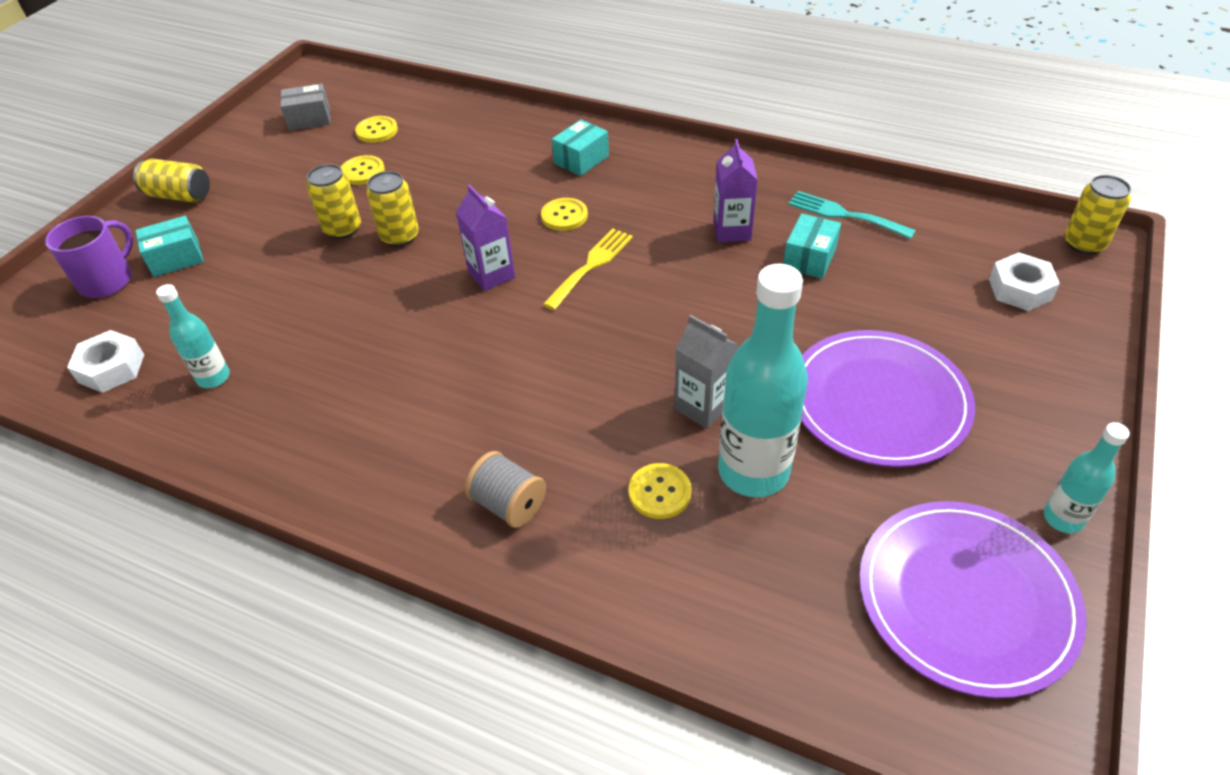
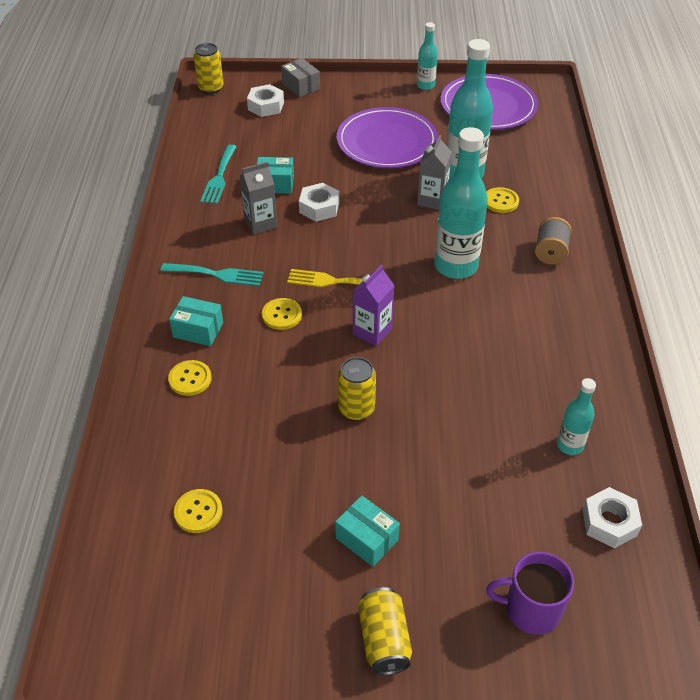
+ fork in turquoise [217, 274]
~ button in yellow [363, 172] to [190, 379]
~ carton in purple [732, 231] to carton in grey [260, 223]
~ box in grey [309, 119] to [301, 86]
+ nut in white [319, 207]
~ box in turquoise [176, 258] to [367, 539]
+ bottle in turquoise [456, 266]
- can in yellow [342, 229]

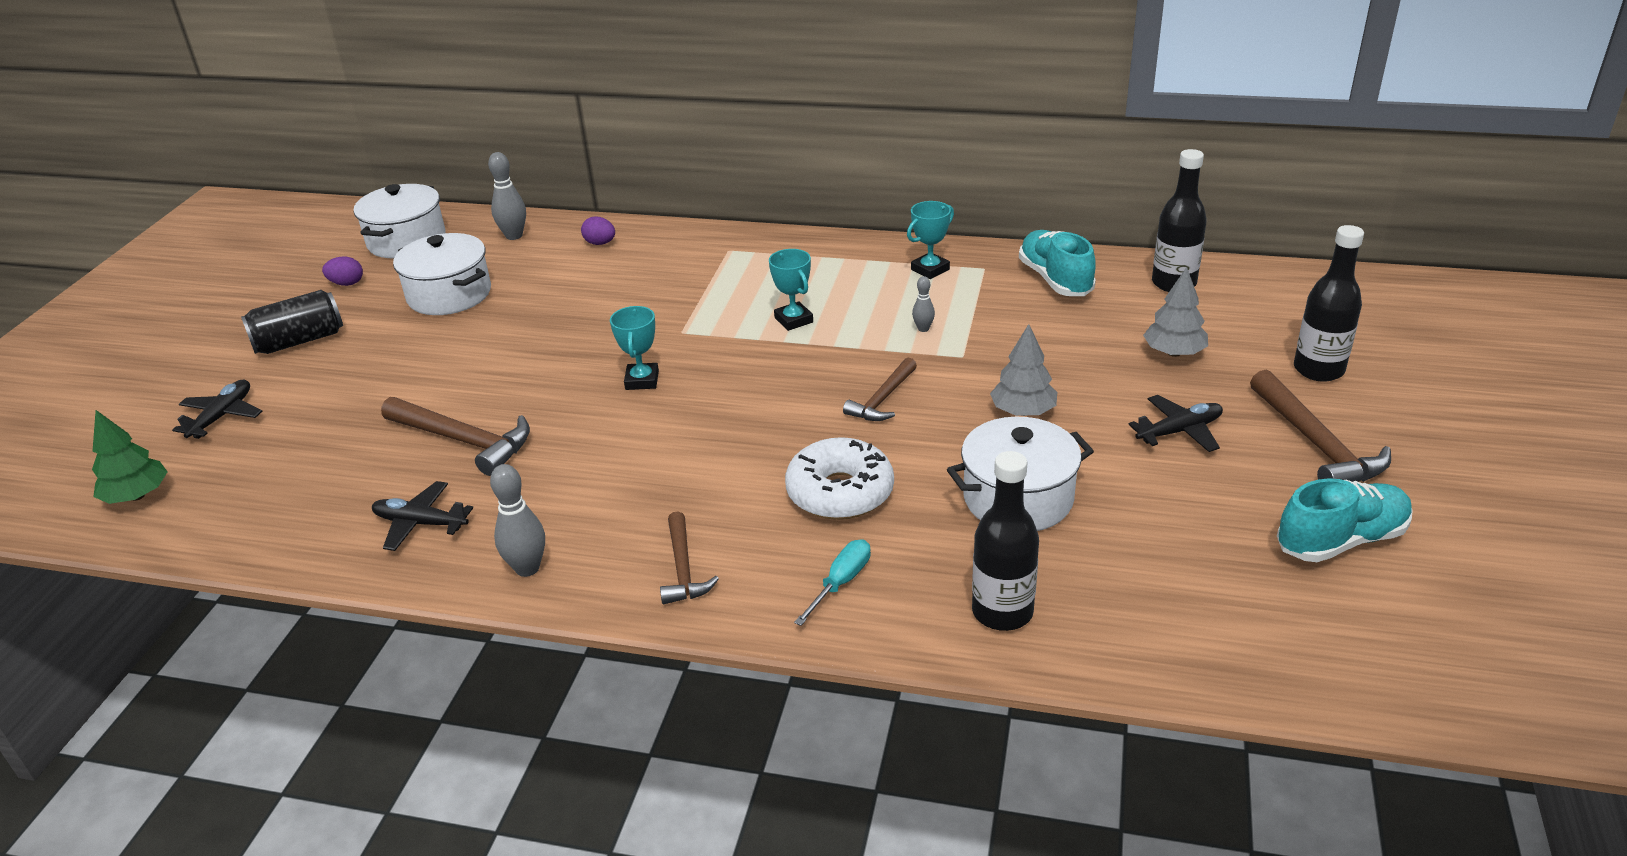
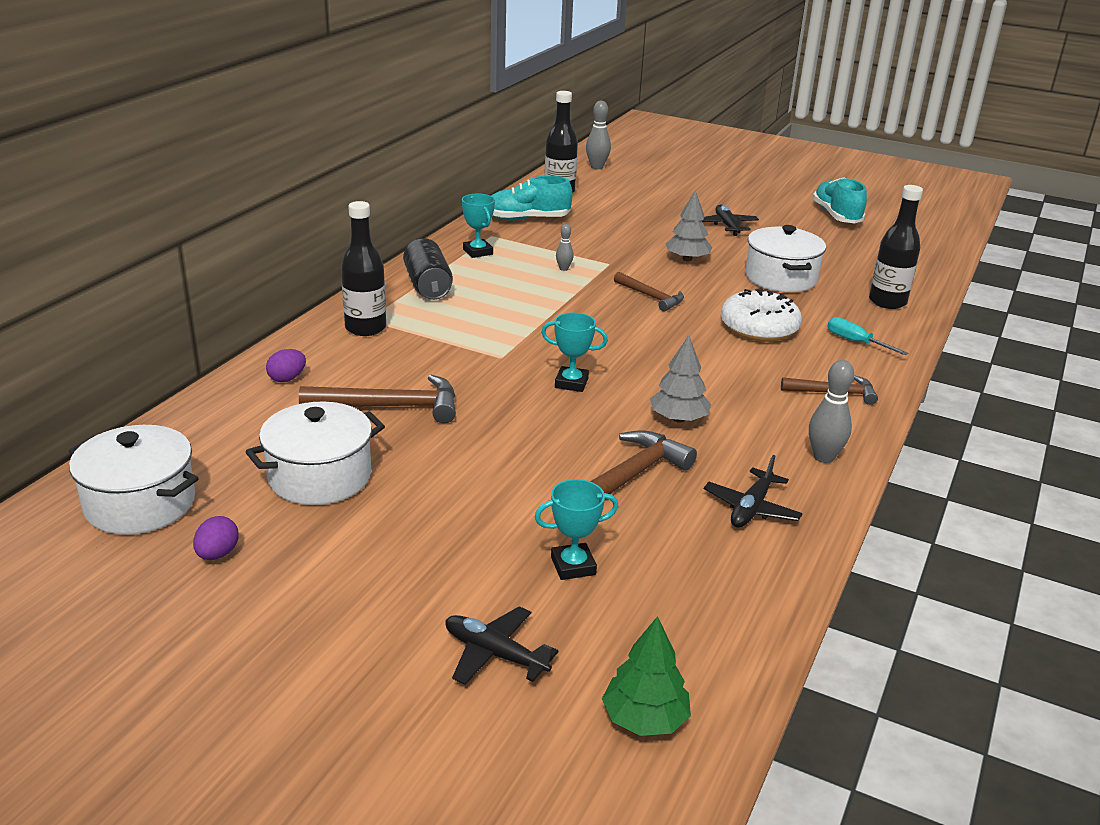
~ hammer in brown [1316, 444] to [390, 406]
~ bottle in black [1318, 370] to [365, 328]
~ can in black [299, 341] to [428, 286]
~ trophy in turquoise [793, 320] to [573, 566]
~ bowling pin in grey [514, 236] to [597, 167]
~ tree in grey [1174, 352] to [678, 419]

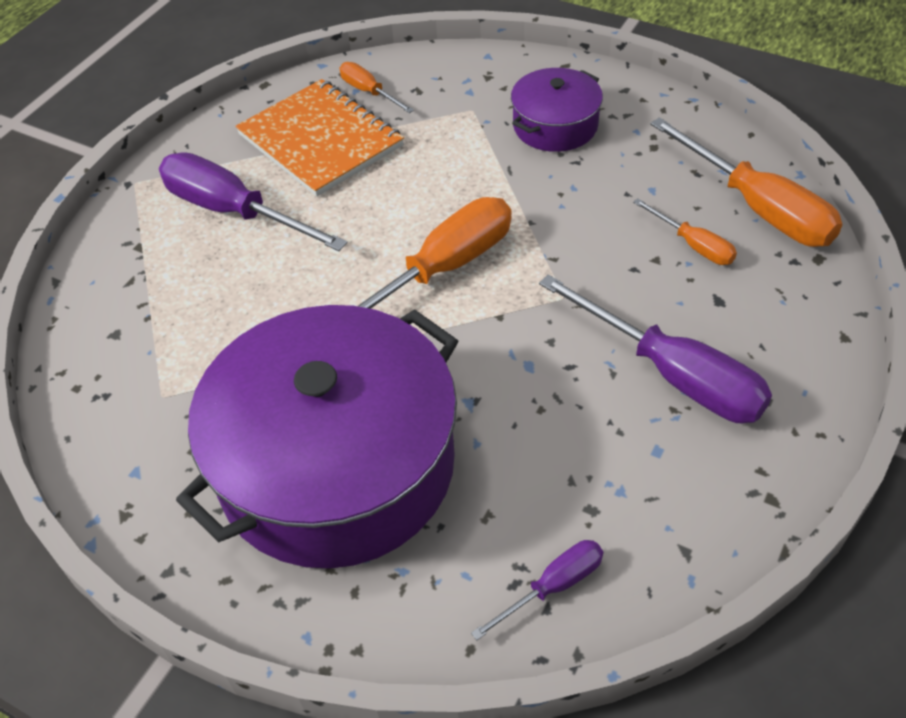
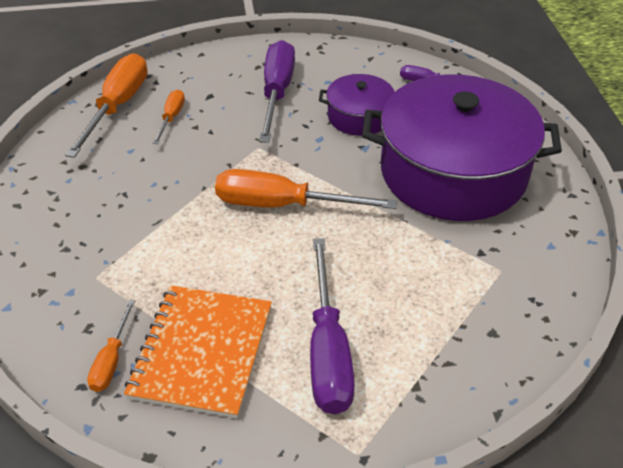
~ pot in purple [555, 125] to [359, 116]

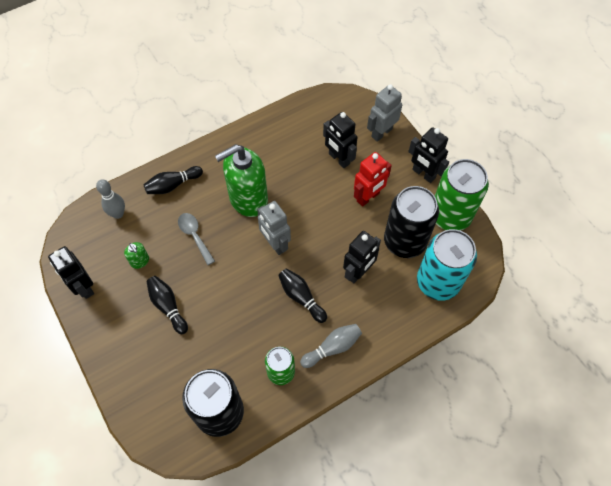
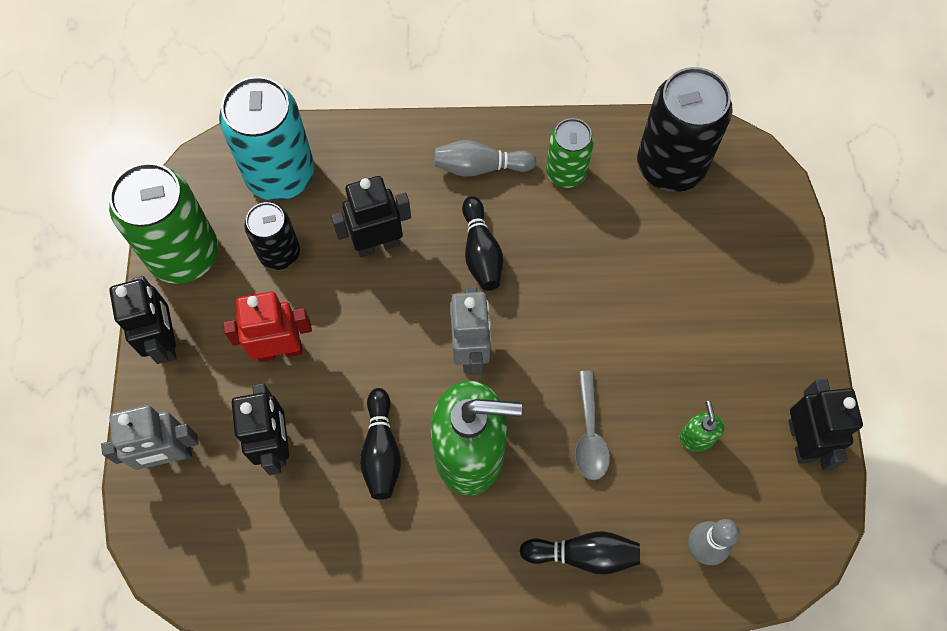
~ can in black [404, 241] = [279, 253] x0.58
~ bowling pin in black [168, 306] to [381, 451]

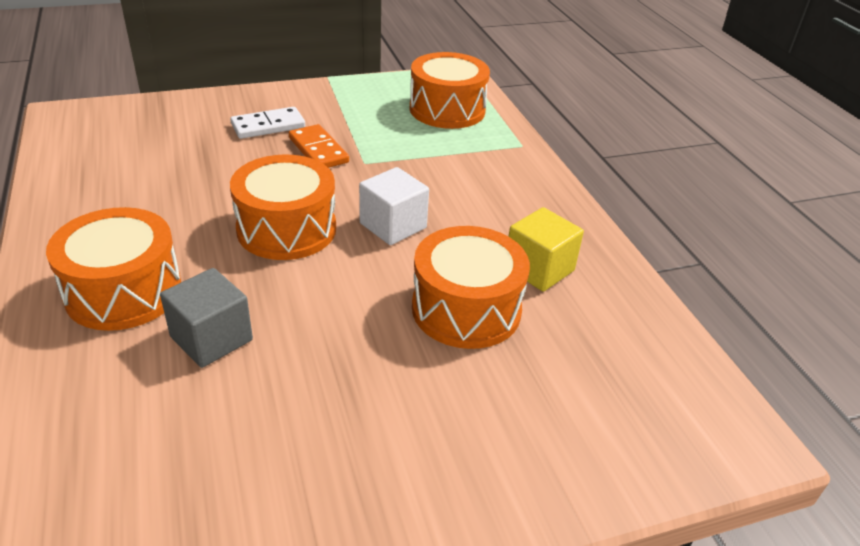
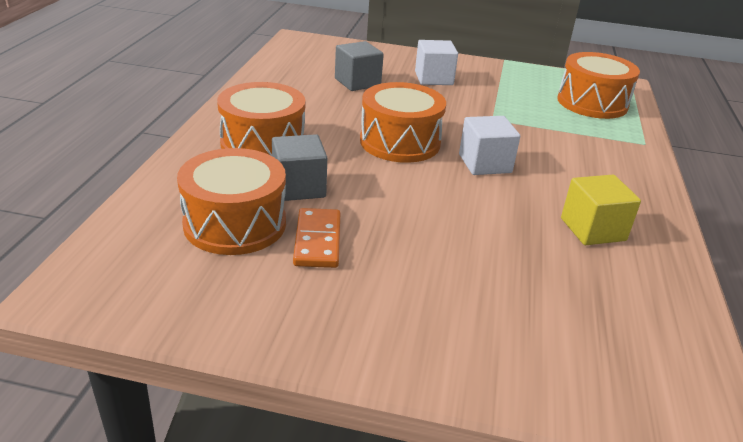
~ drum in orange [466, 309] to [235, 224]
~ domino in orange [318, 150] to [318, 241]
+ cube in grey [357, 82]
~ domino in white [268, 126] to cube in white [433, 78]

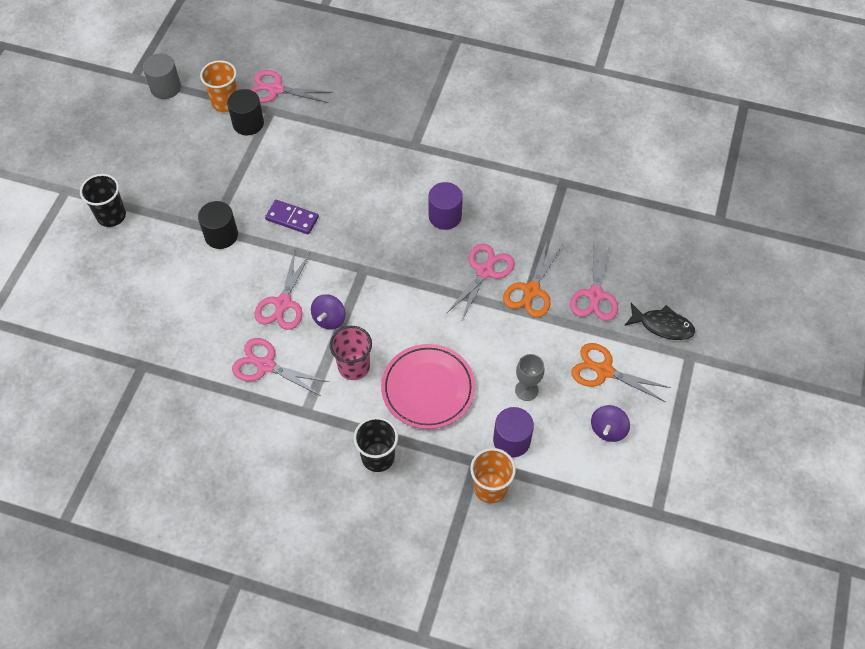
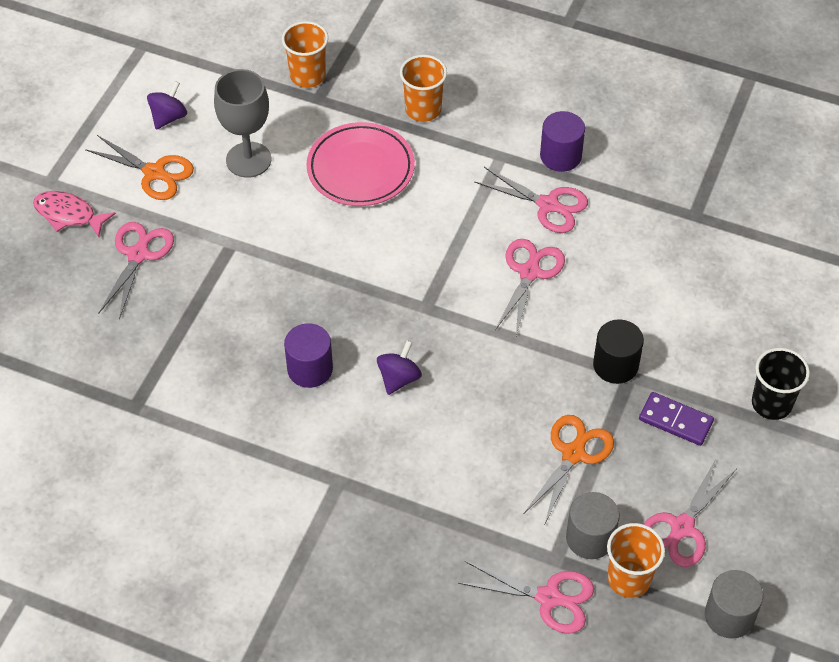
~ fish in black [662, 326] to fish in pink [68, 215]
~ goblet in grey [526, 390] = [248, 160] x1.69
~ spinning top in purple [329, 319] to [399, 378]
~ cup in black [378, 457] to cup in orange [423, 109]
~ scissors in orange [531, 290] to [573, 454]
~ cylinder in purple [511, 440] to [560, 156]
~ cylinder in black [248, 123] to cylinder in grey [590, 538]
~ domino in purple [292, 218] to [675, 420]
~ scissors in pink [484, 271] to [682, 527]
- cup in pink [354, 367]

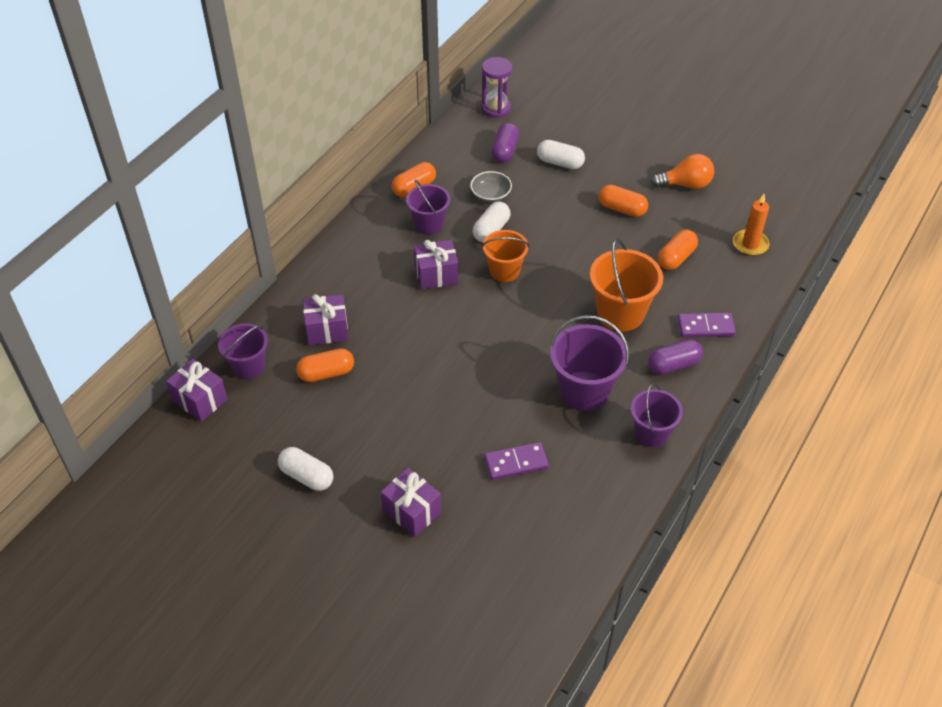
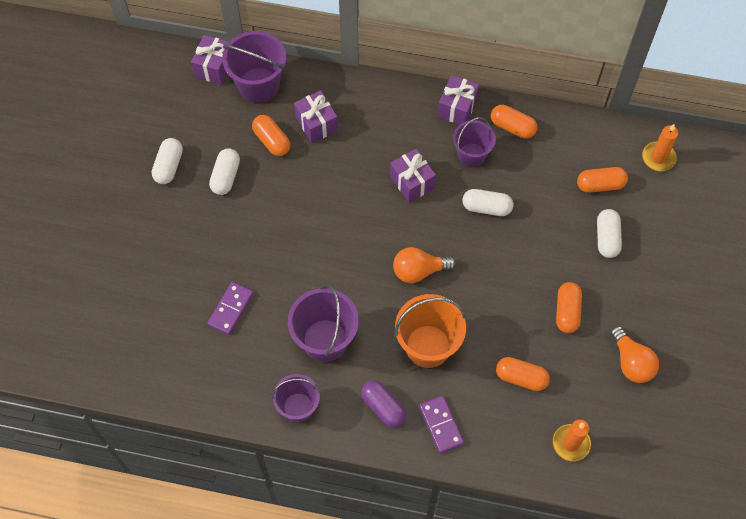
~ domino in purple [516, 462] = [231, 309] 60 degrees clockwise
+ capsule in white [226, 177]
~ bucket in purple [248, 366] = [258, 85] x1.52
+ light bulb in orange [419, 271]
~ gift in purple [412, 511] to [457, 108]
~ capsule in purple [505, 151] to capsule in orange [600, 185]
~ hourglass in purple [496, 108] to candle in orange [658, 158]
- bowl in grey [490, 195]
- bucket in orange [504, 271]

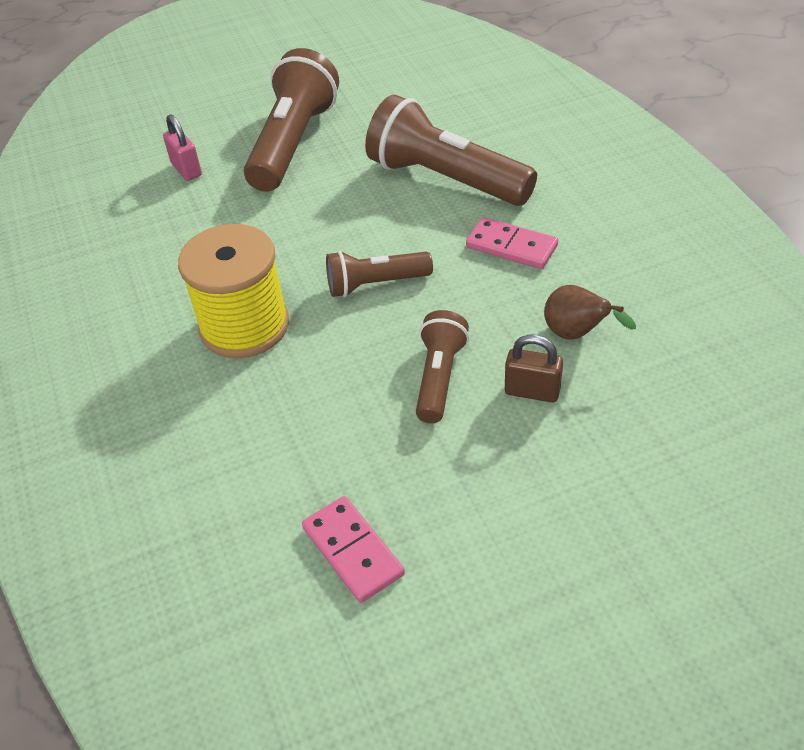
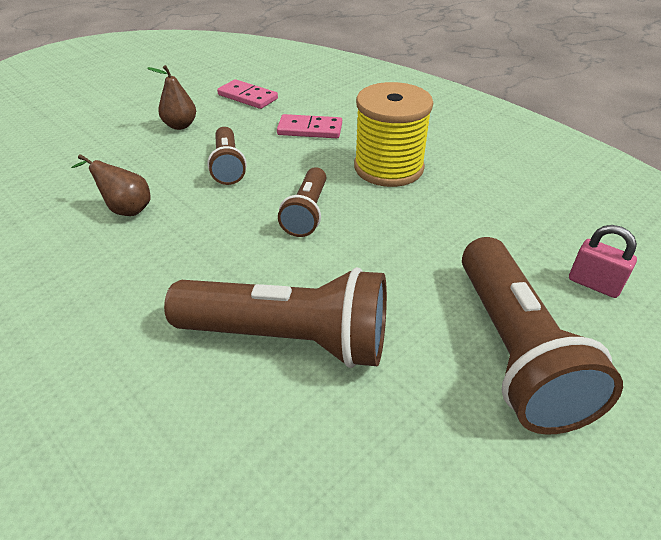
+ pear in brown [180, 125]
~ domino in pink [511, 246] to [310, 129]
~ flashlight in brown [375, 284] = [307, 213] 135 degrees clockwise
- padlock in brown [532, 391]

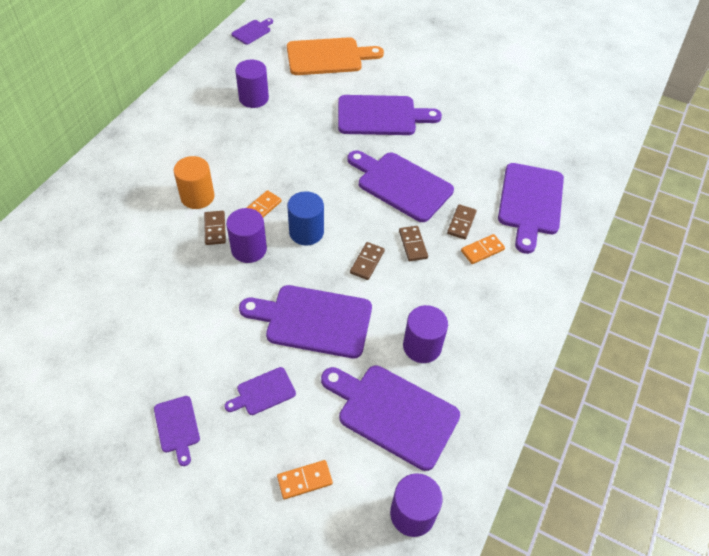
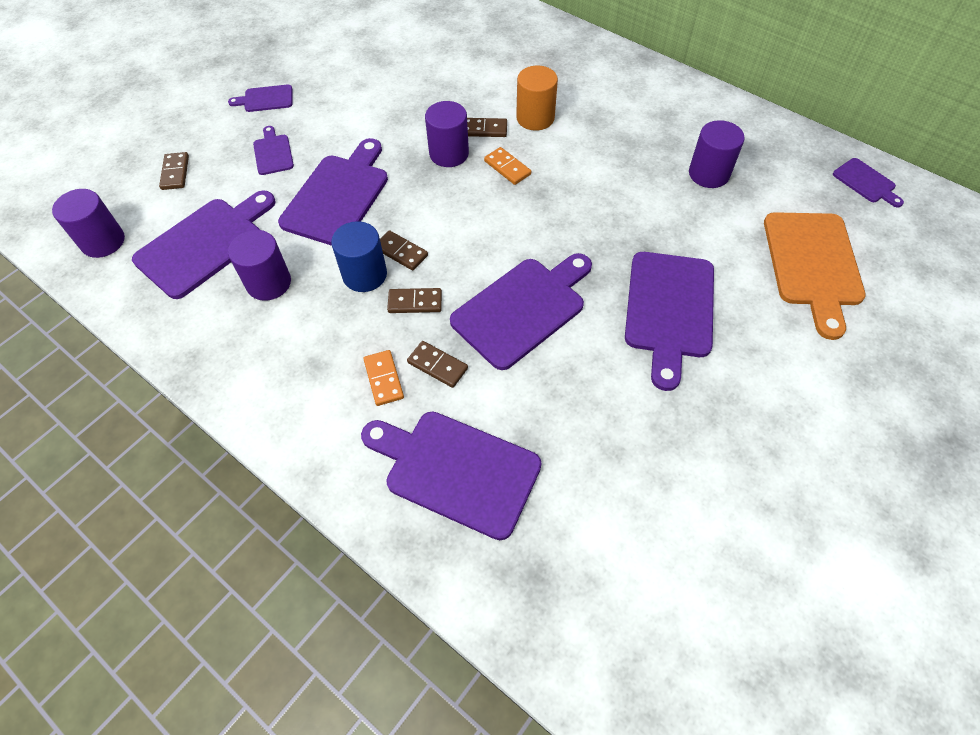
~ domino in orange [304, 480] to domino in brown [175, 173]
~ cylinder in blue [306, 232] to [364, 275]

